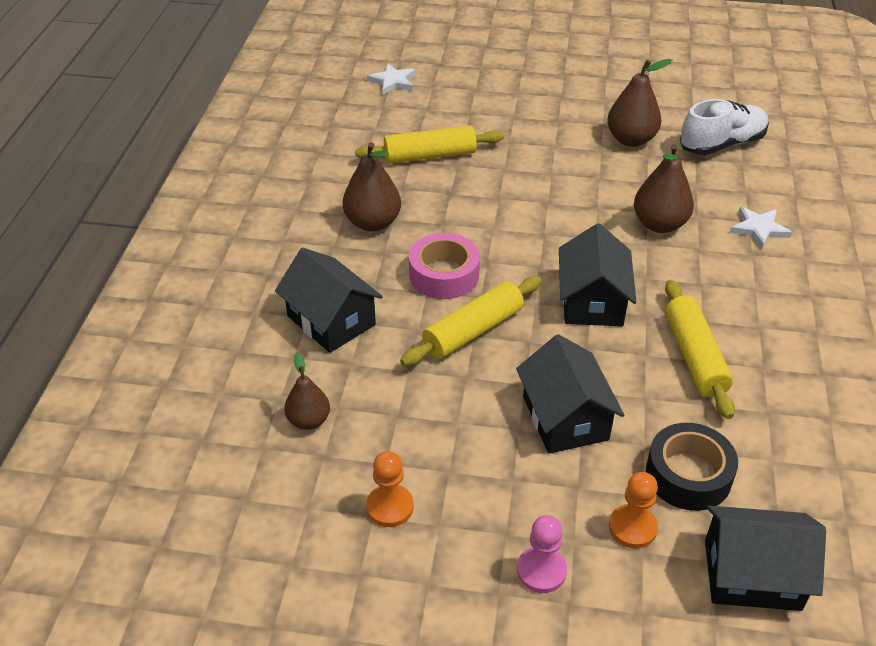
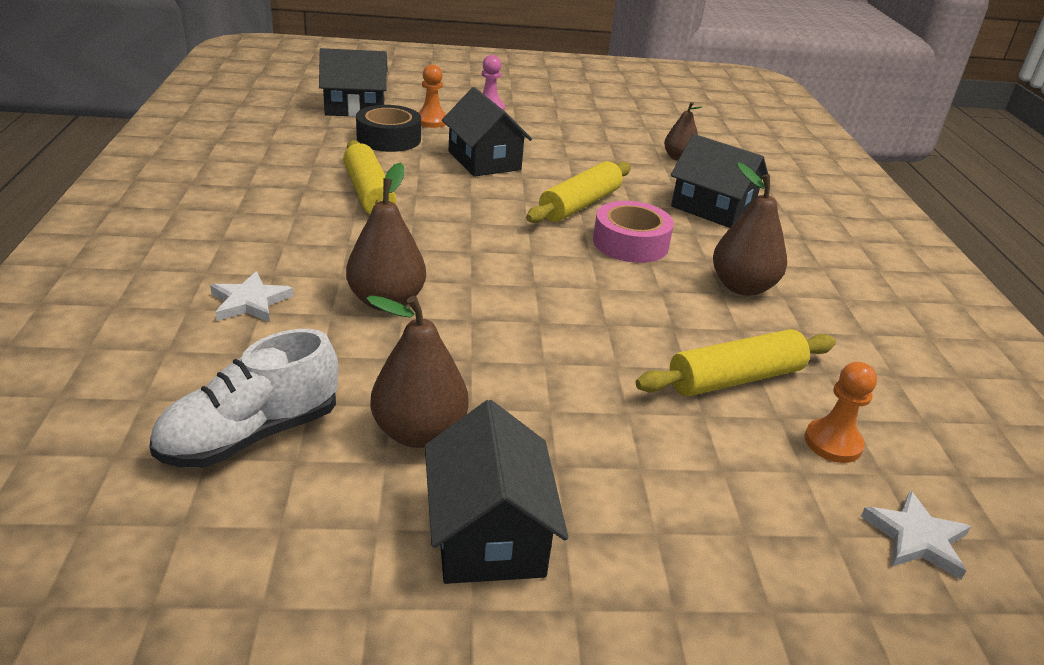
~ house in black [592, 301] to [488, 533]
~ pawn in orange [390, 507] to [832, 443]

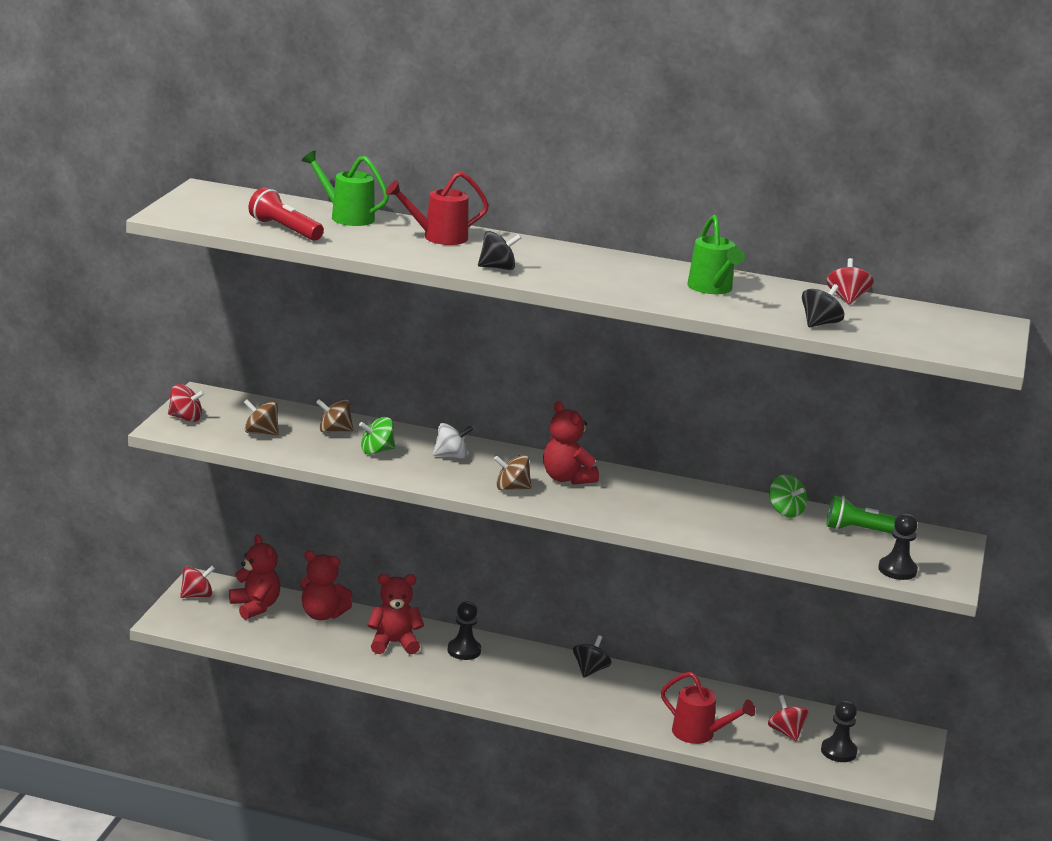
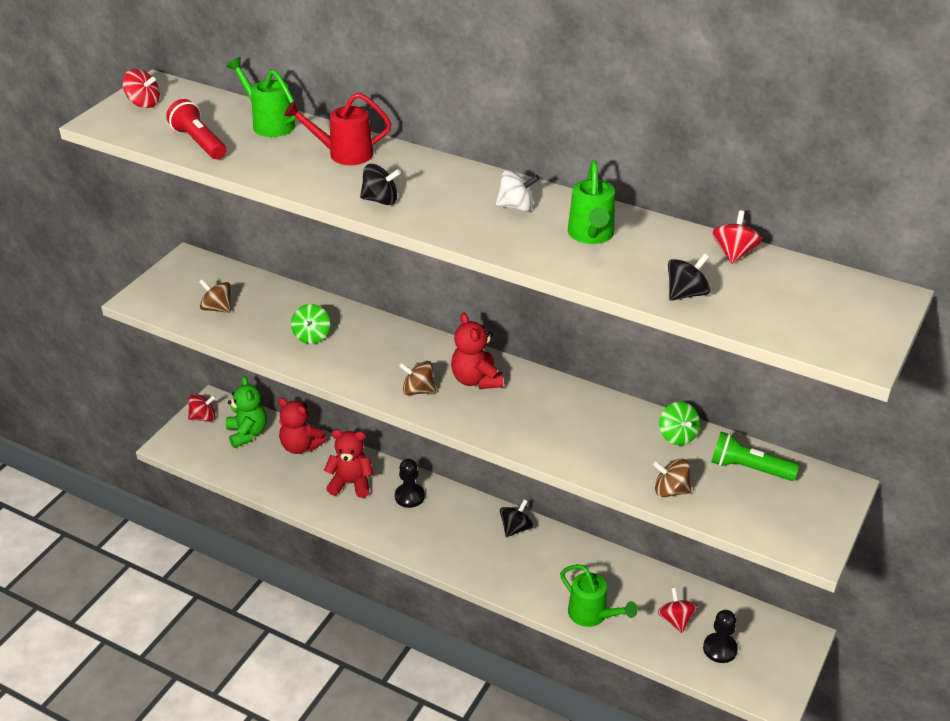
~ spinning top in red [185, 418] to [143, 103]
~ teddy bear in red [255, 607] to teddy bear in green [247, 433]
~ spinning top in green [376, 451] = [312, 336] 75 degrees counterclockwise
~ spinning top in white [451, 456] to [516, 207]
~ watering can in red [699, 734] to watering can in green [592, 615]
~ spinning top in brown [334, 431] to [670, 490]
- pawn in black [897, 570]

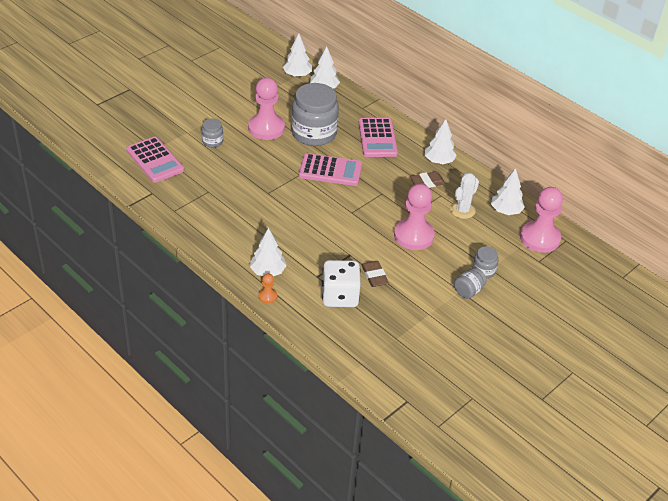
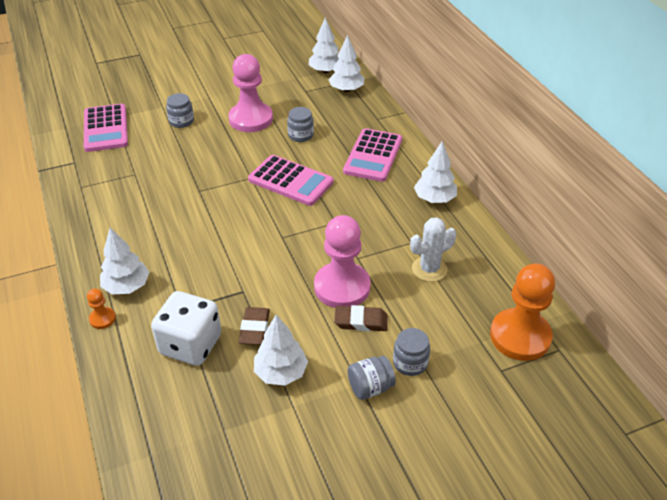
~ tree in white [506, 211] to [281, 372]
~ jar in grey [314, 133] = [300, 135] x0.45
~ eraser in brown [427, 182] to [361, 321]
~ pawn in pink [539, 238] to pawn in orange [520, 336]

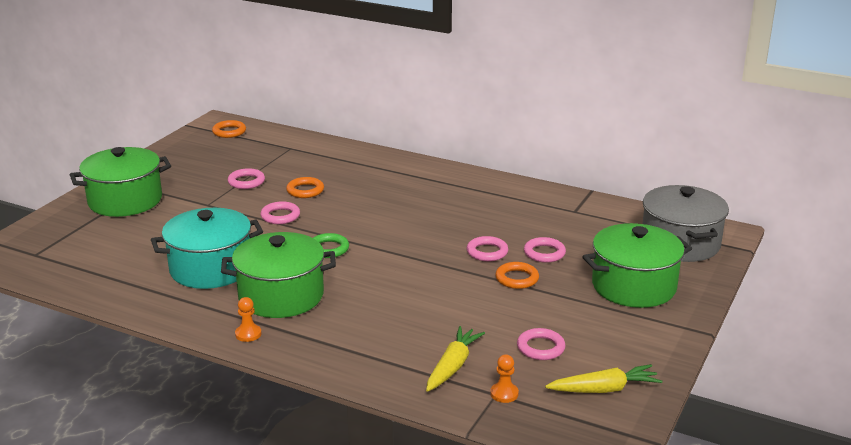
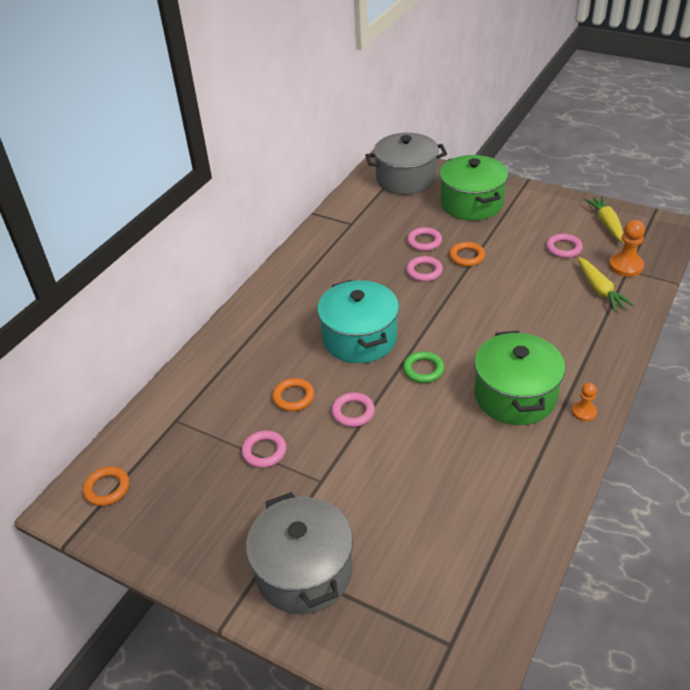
~ pot in green [125, 201] to pot in grey [304, 571]
~ pot in turquoise [211, 268] to [359, 338]
~ carrot in yellow [452, 366] = [599, 290] 135 degrees counterclockwise
~ pawn in orange [504, 394] = [626, 266] x1.64

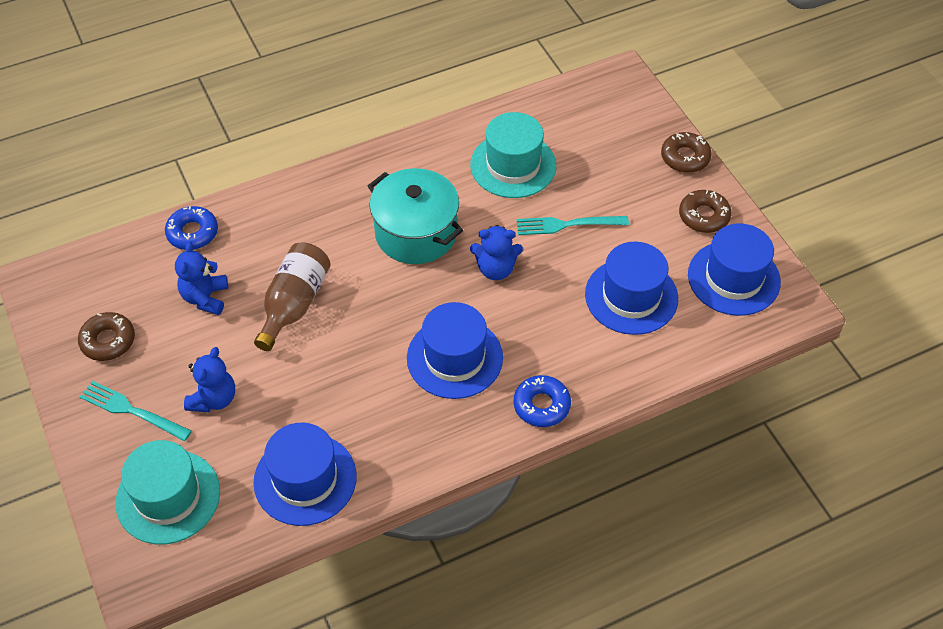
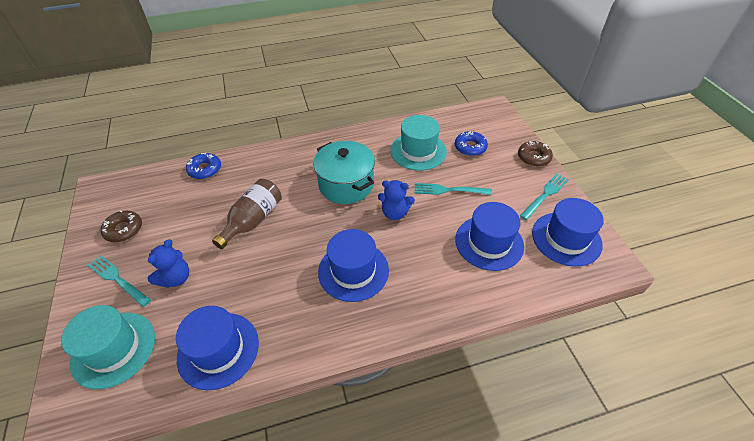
~ donut in blue [541, 405] to [470, 147]
~ donut in brown [704, 216] to fork in turquoise [545, 195]
- teddy bear in blue [205, 298]

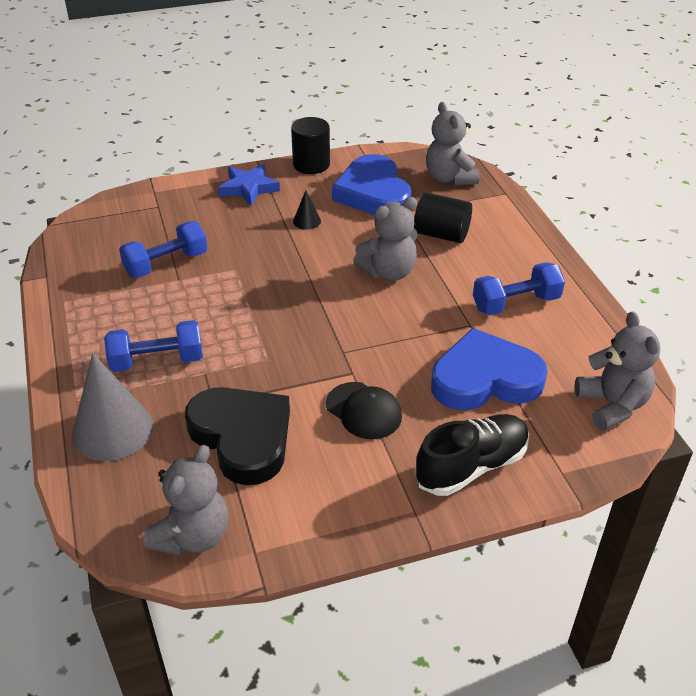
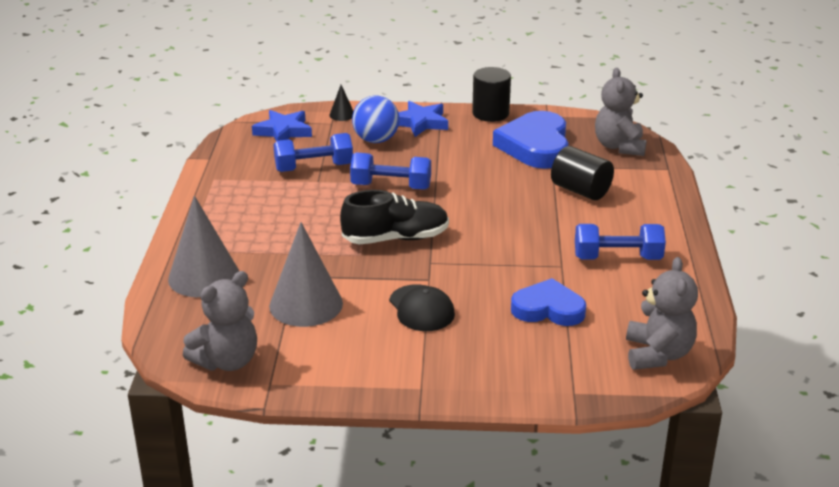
+ star in blue [283, 131]
~ heart in black [242, 437] to cone in grey [306, 304]
~ cone in black [307, 221] to [342, 115]
~ shoe in black [472, 466] to [396, 238]
~ dumbbell in blue [157, 361] to [391, 186]
+ ball in blue [376, 140]
~ heart in blue [485, 379] = [548, 309] x0.66
- teddy bear in grey [388, 272]

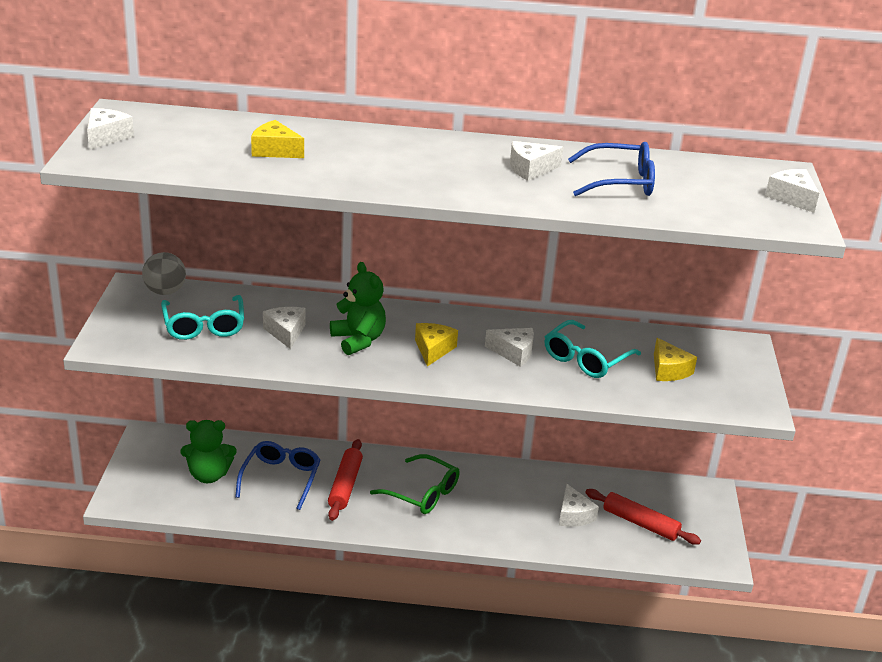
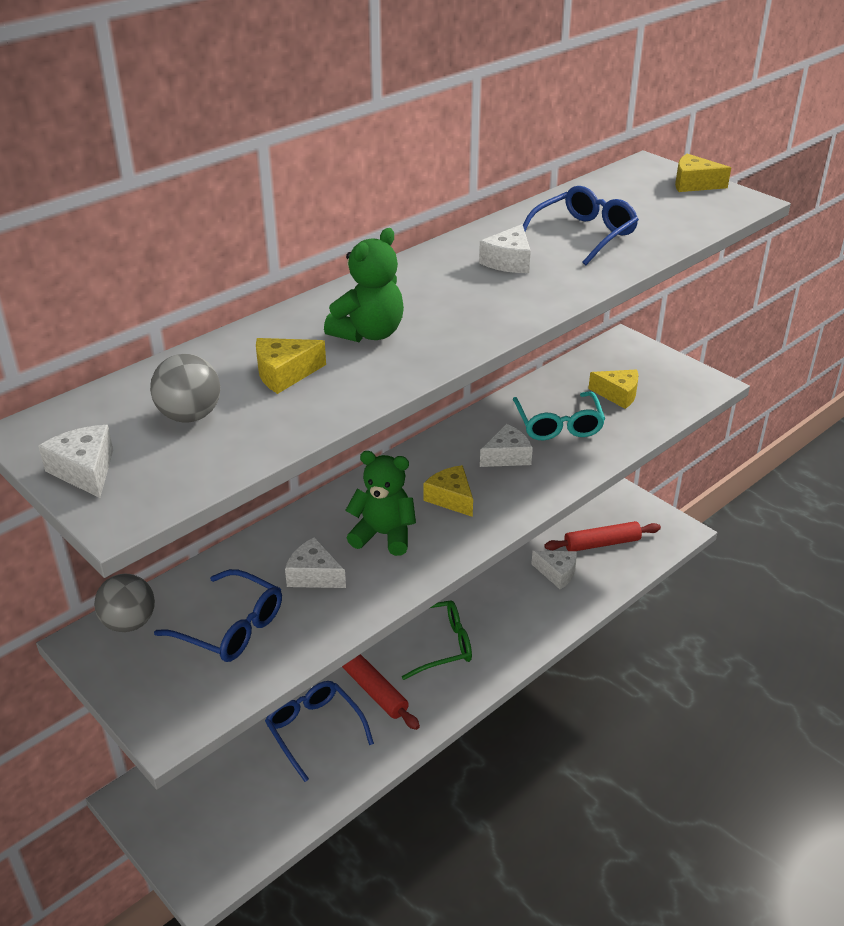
+ ball in grey [190, 416]
~ glasses in turquoise [204, 325] to glasses in blue [230, 627]
~ teddy bear in green [209, 475] to [368, 333]
~ cheese in white [792, 198] to cheese in yellow [694, 184]

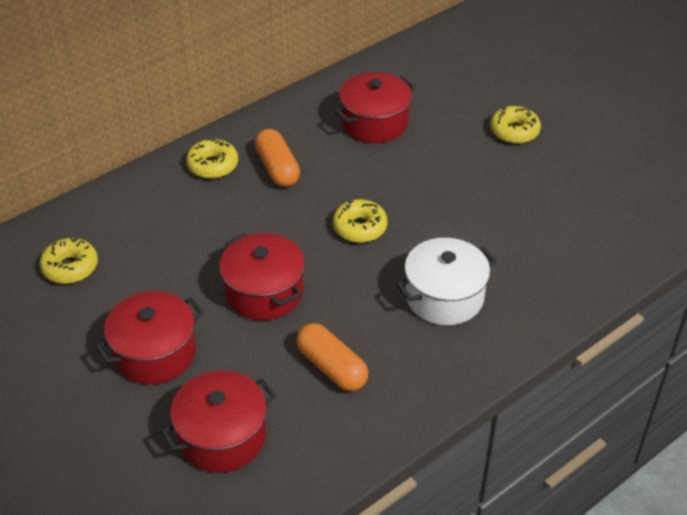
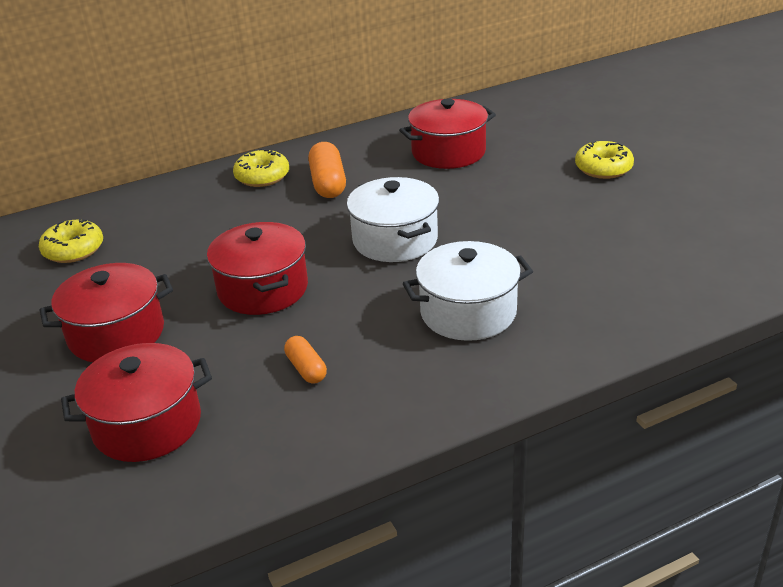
~ capsule in orange [331, 367] = [306, 369] x0.60
~ donut in yellow [359, 227] to pot in white [395, 240]

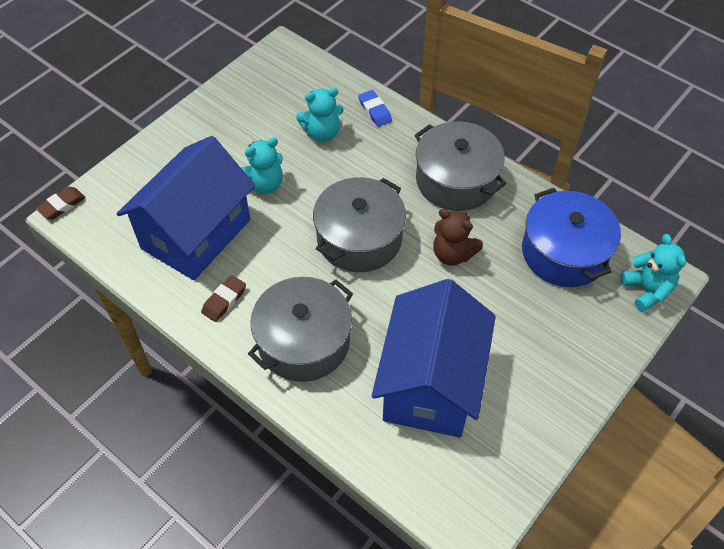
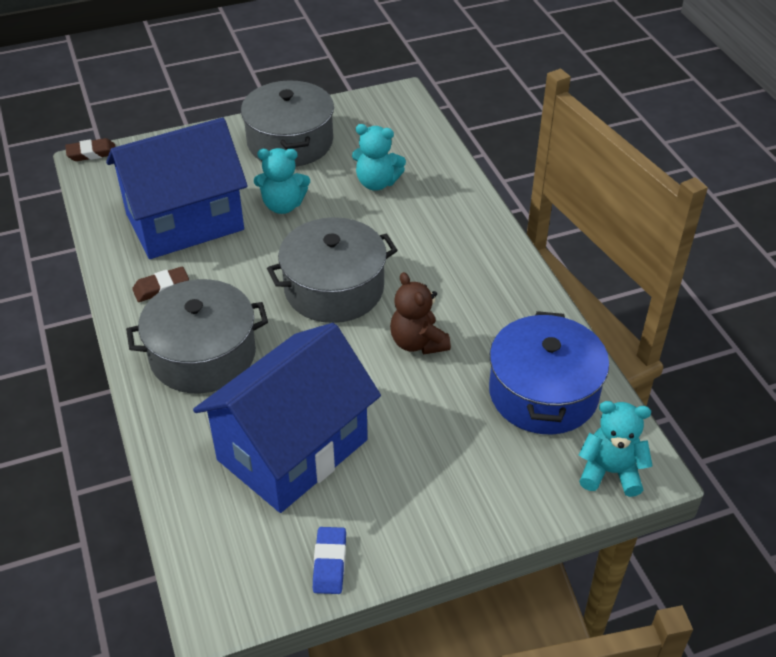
~ pot in grey [456, 180] to [290, 142]
~ eraser in blue [375, 111] to [329, 563]
~ teddy bear in turquoise [647, 290] = [610, 472] 90 degrees counterclockwise

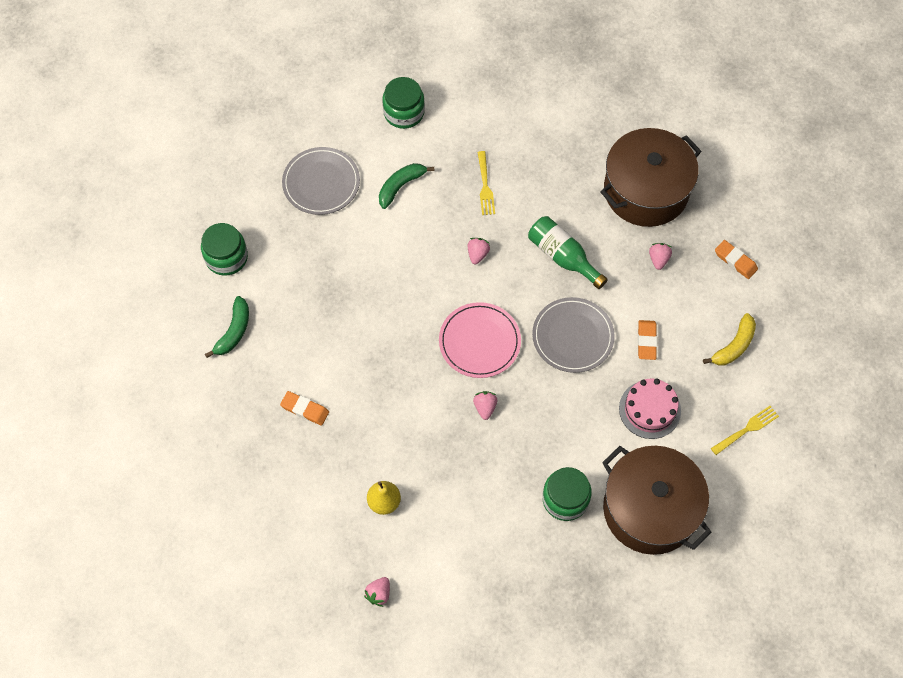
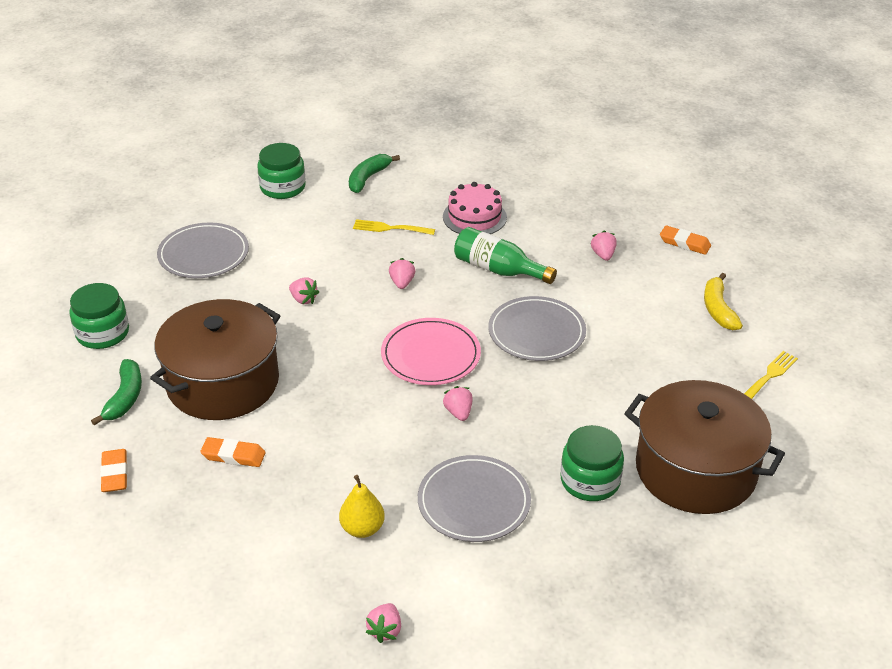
~ eraser in orange [646, 341] to [114, 474]
~ pot in brown [646, 191] to [223, 382]
+ strawberry in pink [303, 299]
~ banana in green [400, 186] to [368, 178]
~ fork in yellow [485, 185] = [391, 228] 120 degrees clockwise
+ plate in grey [474, 502]
~ cake in pink [649, 409] to [474, 217]
~ banana in yellow [734, 346] = [718, 309] 150 degrees clockwise

